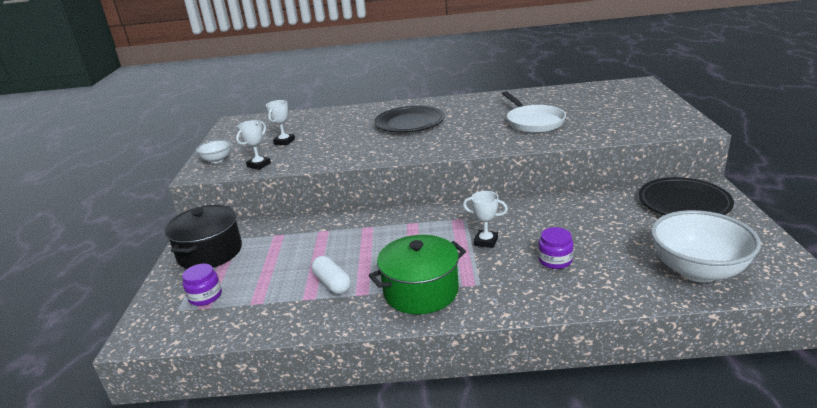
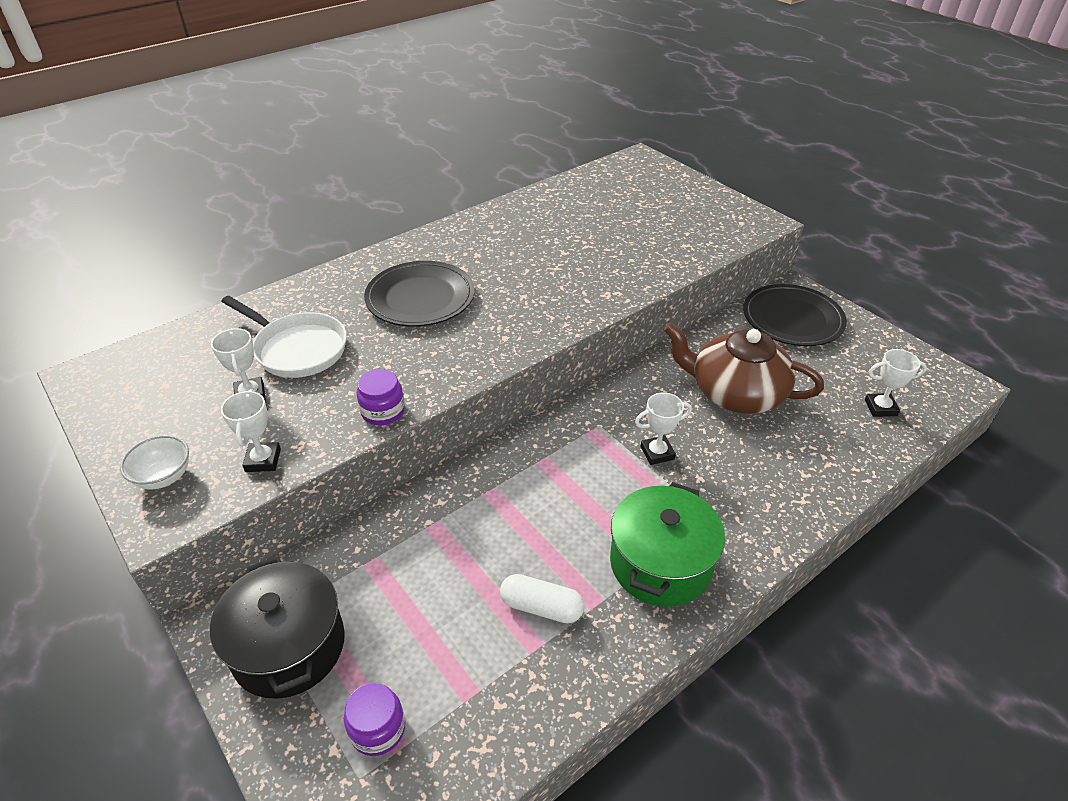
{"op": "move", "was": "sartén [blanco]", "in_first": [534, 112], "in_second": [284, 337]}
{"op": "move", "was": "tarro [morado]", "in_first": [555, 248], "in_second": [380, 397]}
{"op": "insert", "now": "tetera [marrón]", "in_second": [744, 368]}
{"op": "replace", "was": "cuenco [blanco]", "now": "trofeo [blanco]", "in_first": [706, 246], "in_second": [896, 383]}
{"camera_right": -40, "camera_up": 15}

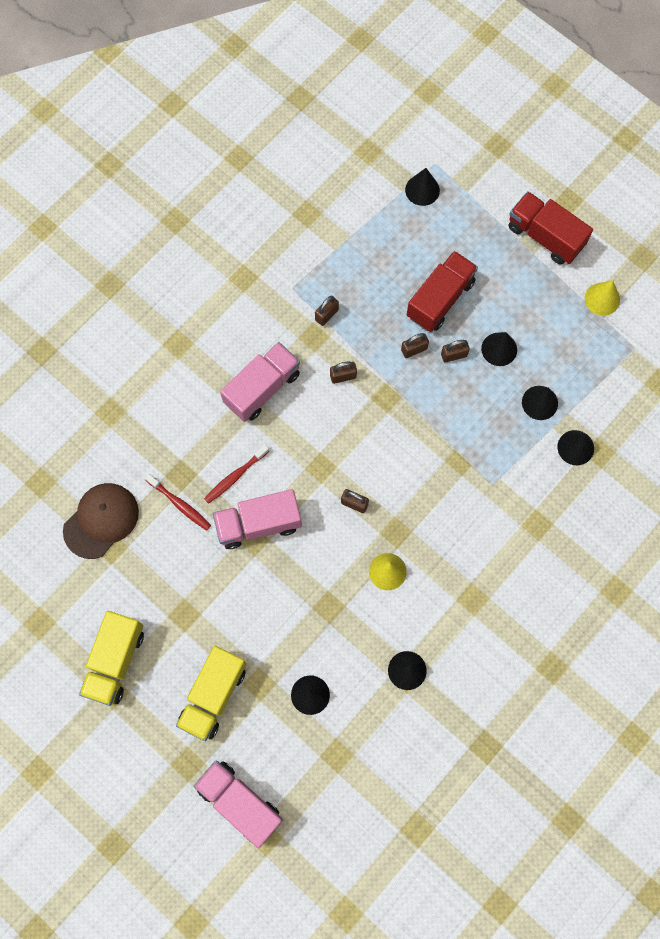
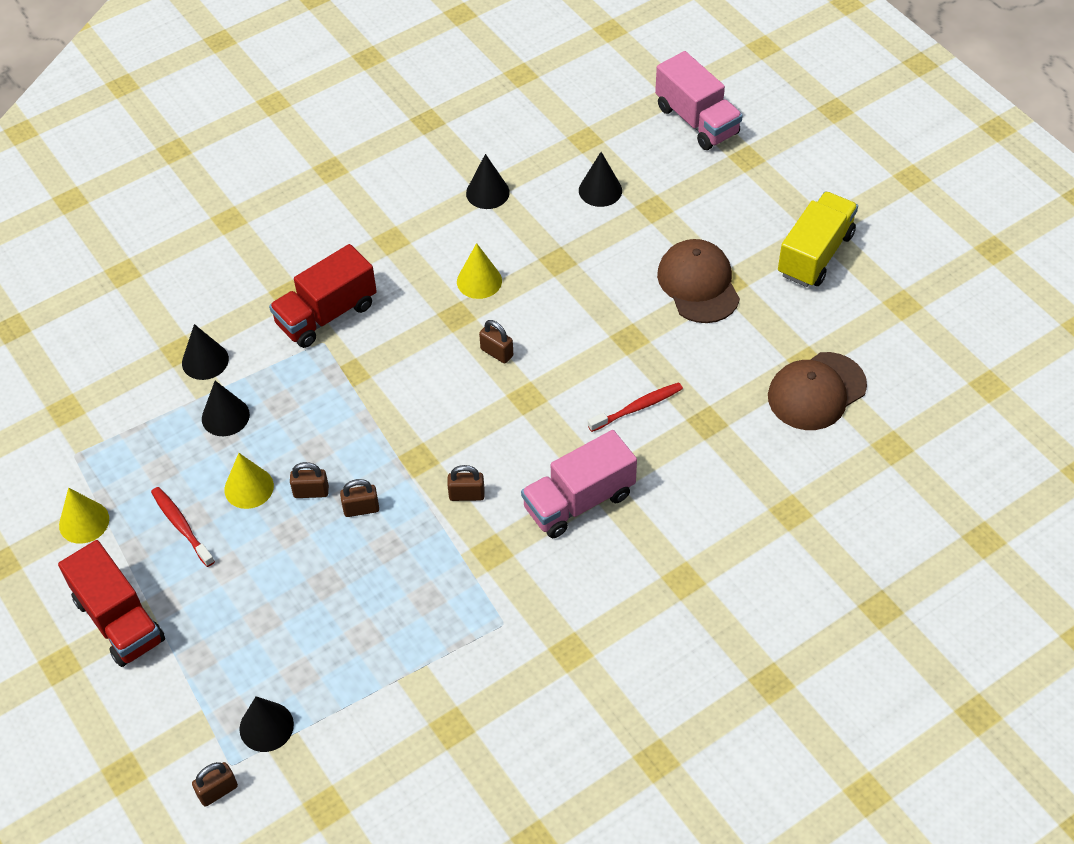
{"op": "move", "was": "cepillo de dientes [rojo]", "in_first": [177, 502], "in_second": [183, 527]}
{"op": "move", "was": "candado [marrón]", "in_first": [327, 311], "in_second": [215, 784]}
{"op": "recolor", "was": "cono [negro]", "now": "cono [amarillo]", "in_first": [499, 349], "in_second": [249, 481]}
{"op": "move", "was": "camión [rojo]", "in_first": [442, 291], "in_second": [323, 296]}
{"op": "insert", "now": "gorra [marrón]", "in_second": [698, 281]}
{"op": "delete", "was": "camión [amarillo]", "in_first": [211, 693]}
{"op": "delete", "was": "camión [rosa]", "in_first": [257, 519]}
{"camera_right": -165, "camera_up": -20}

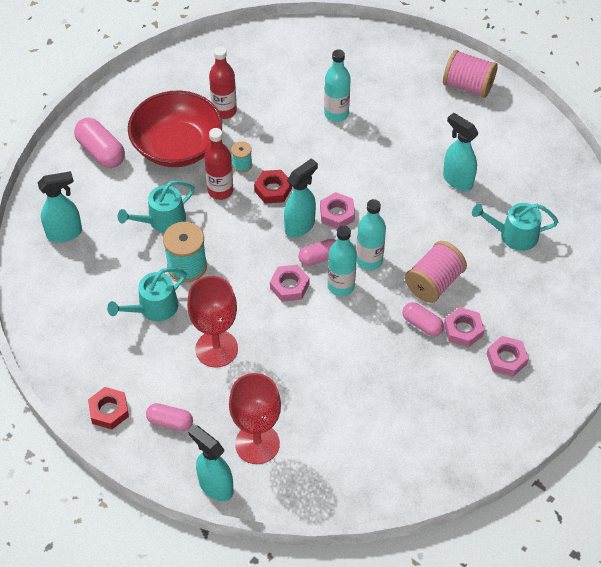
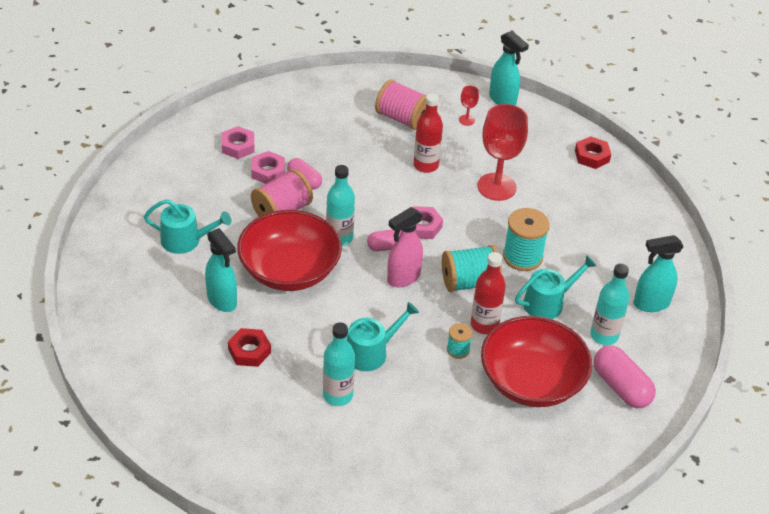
{"op": "move", "was": "tuerca [rojo]", "in_first": [273, 187], "in_second": [249, 347]}
{"op": "insert", "now": "cuenco [rojo]", "in_second": [289, 250]}
{"op": "move", "was": "regadera [turquesa]", "in_first": [146, 295], "in_second": [383, 336]}
{"op": "move", "was": "carrete [rosa]", "in_first": [470, 74], "in_second": [401, 105]}
{"op": "recolor", "was": "pulverizador [turquesa]", "now": "pulverizador [rosa]", "in_first": [301, 198], "in_second": [405, 247]}
{"op": "move", "was": "botella [rojo]", "in_first": [223, 83], "in_second": [428, 133]}
{"op": "insert", "now": "carrete [turquesa]", "in_second": [472, 268]}
{"op": "resize", "was": "copa [rojo]", "in_first": [255, 418], "in_second": [469, 106], "ratio": 0.44}
{"op": "move", "was": "botella [turquesa]", "in_first": [342, 261], "in_second": [610, 304]}
{"op": "delete", "was": "cápsula [rosa]", "in_first": [169, 417]}
{"op": "delete", "was": "tuerca [rosa]", "in_first": [337, 210]}
{"camera_right": -175, "camera_up": -10}

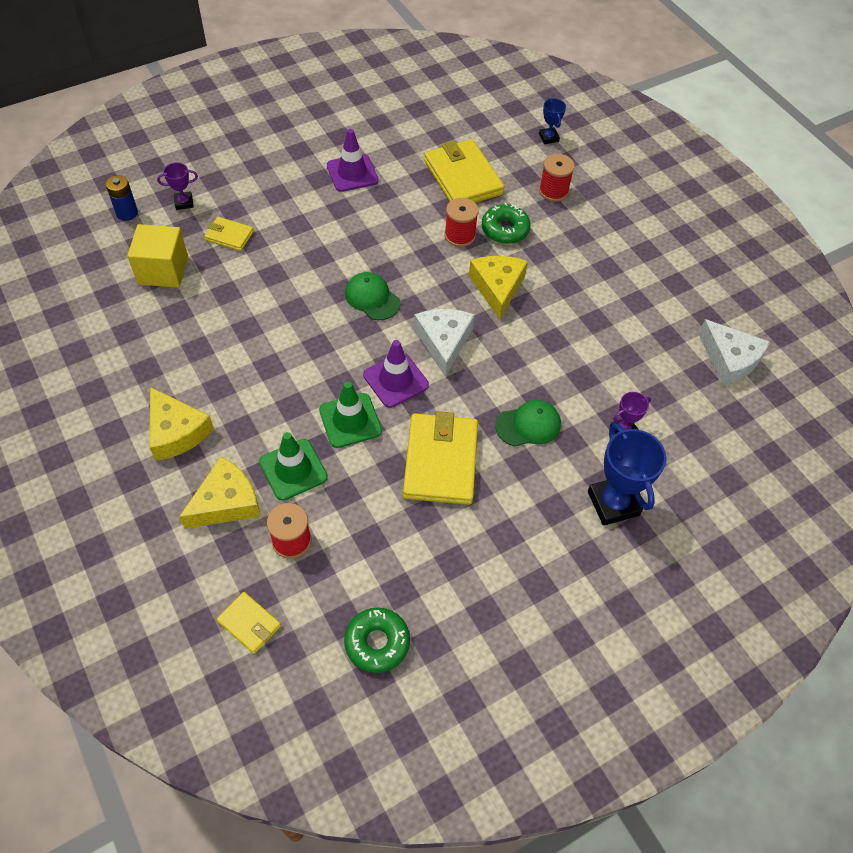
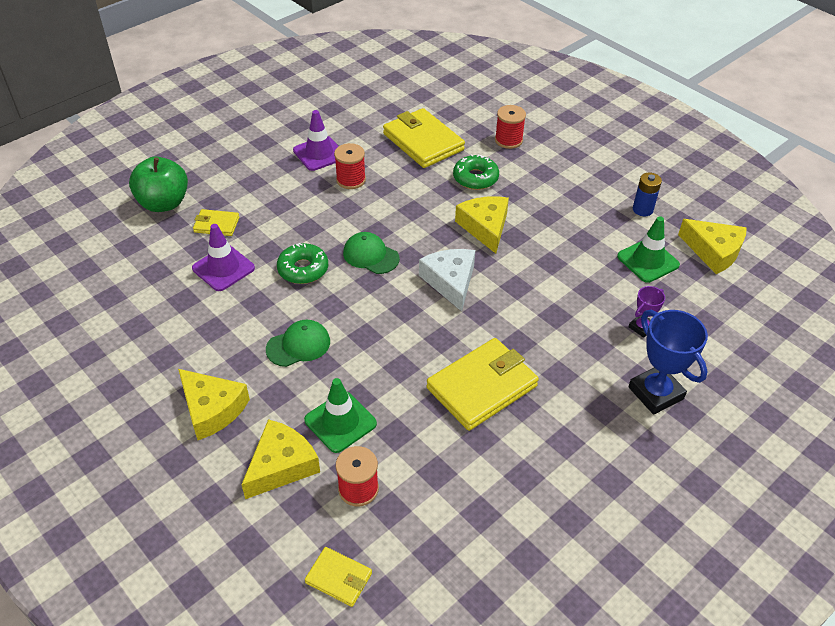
{"op": "replace", "was": "trofeo [morado]", "now": "manzana [verde]", "in_first": [177, 186], "in_second": [158, 184]}
{"op": "move", "was": "cono de tráfico [morado]", "in_first": [396, 374], "in_second": [223, 257]}
{"op": "move", "was": "gorra [verde]", "in_first": [528, 423], "in_second": [298, 343]}
{"op": "move", "was": "rosquilla [verde]", "in_first": [377, 640], "in_second": [302, 263]}
{"op": "move", "was": "carrete [rojo]", "in_first": [462, 222], "in_second": [350, 166]}
{"op": "rotate", "was": "cartera [amarillo]", "in_first": [440, 458], "in_second": [483, 384], "clockwise": 60}
{"op": "move", "was": "cono de tráfico [verde]", "in_first": [350, 415], "in_second": [648, 249]}
{"op": "move", "was": "pila [azul]", "in_first": [122, 198], "in_second": [647, 194]}
{"op": "recolor", "was": "queso [blanco]", "now": "queso [amarillo]", "in_first": [734, 352], "in_second": [712, 246]}
{"op": "delete", "was": "cubo [amarillo]", "in_first": [157, 256]}
{"op": "delete", "was": "trofeo [azul]", "in_first": [552, 121]}
{"camera_right": -10, "camera_up": -10}

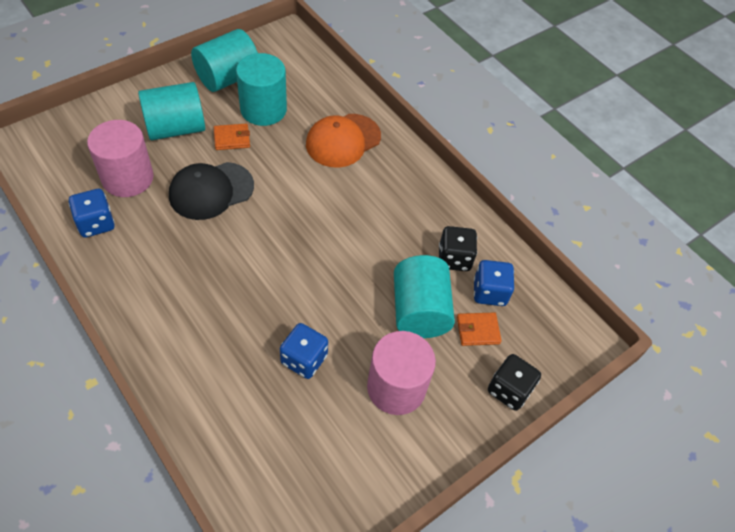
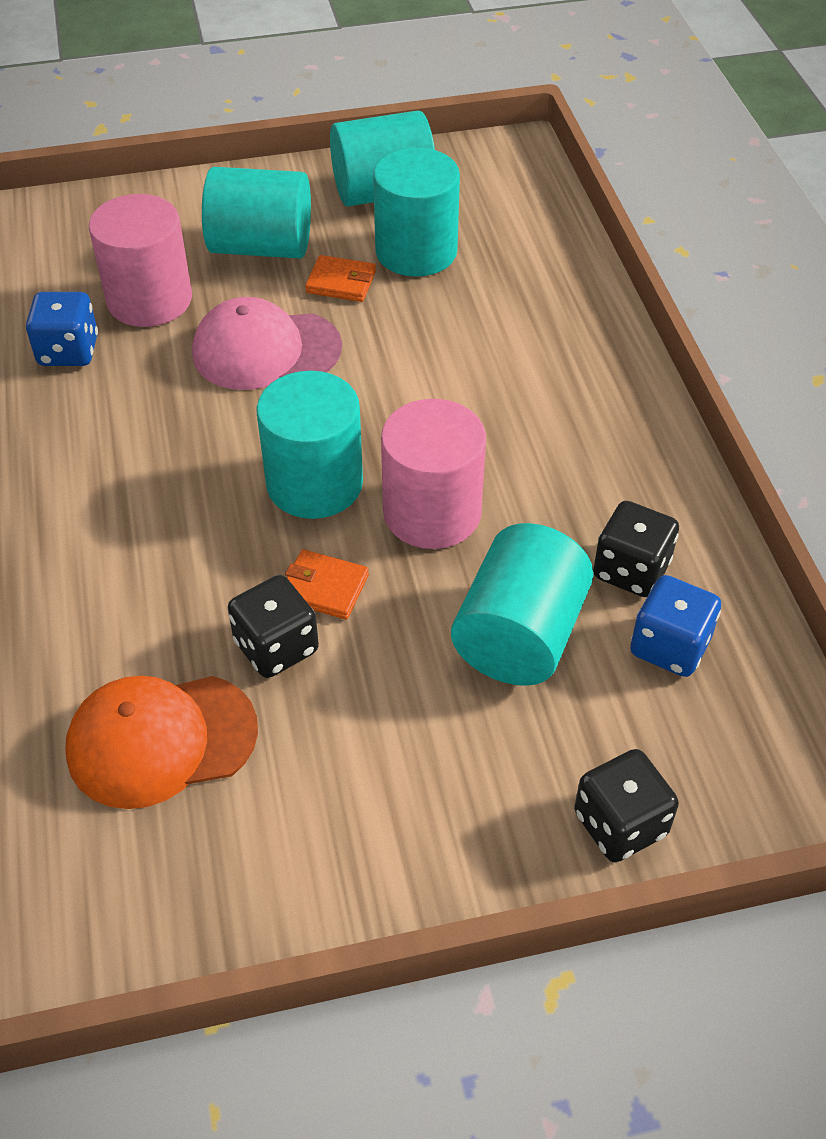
{"op": "move", "was": "gorra [naranja]", "in_first": [343, 141], "in_second": [161, 742]}
{"op": "recolor", "was": "gorra [negro]", "now": "gorra [rosa]", "in_first": [211, 191], "in_second": [267, 343]}
{"op": "recolor", "was": "dado [azul]", "now": "dado [negro]", "in_first": [304, 351], "in_second": [273, 626]}
{"op": "insert", "now": "cilindro [turquesa]", "in_second": [309, 445]}
{"op": "move", "was": "cartera [naranja]", "in_first": [479, 329], "in_second": [327, 584]}
{"op": "move", "was": "cilindro [rosa]", "in_first": [401, 373], "in_second": [433, 474]}
{"camera_right": 30, "camera_up": -5}

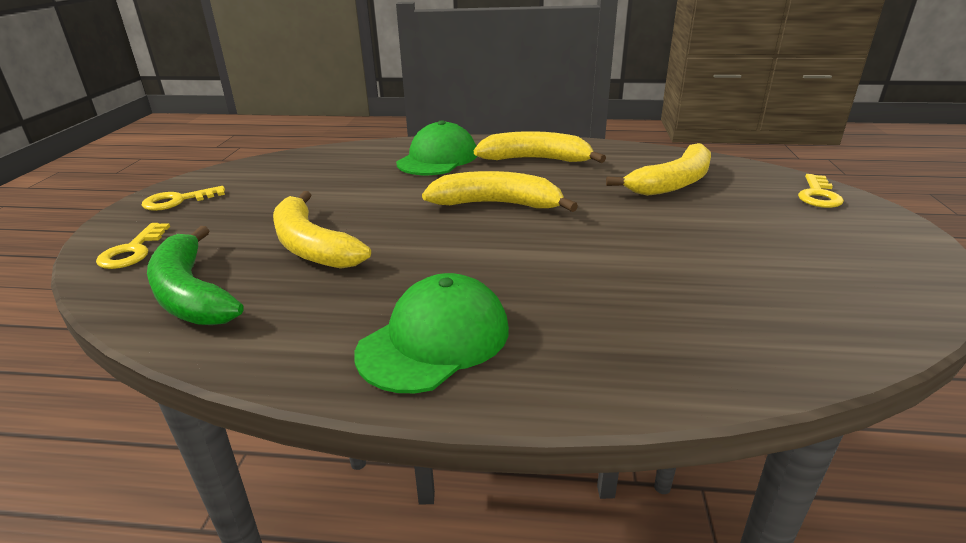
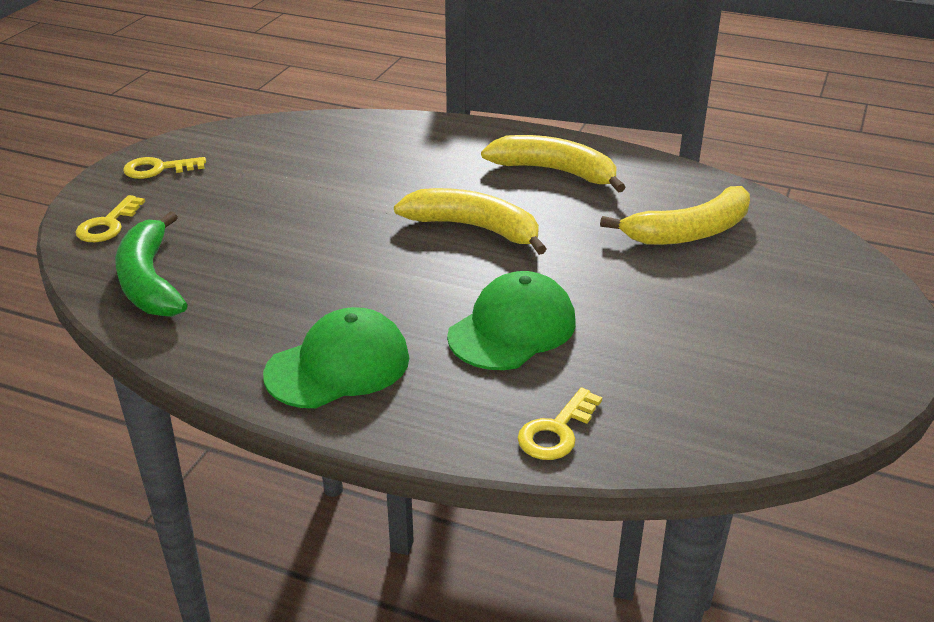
{"op": "move", "was": "gorra [verde]", "in_first": [436, 147], "in_second": [511, 320]}
{"op": "move", "was": "llave [amarillo]", "in_first": [821, 191], "in_second": [560, 424]}
{"op": "delete", "was": "plátano [amarillo]", "in_first": [322, 230]}
{"camera_right": 15, "camera_up": 5}

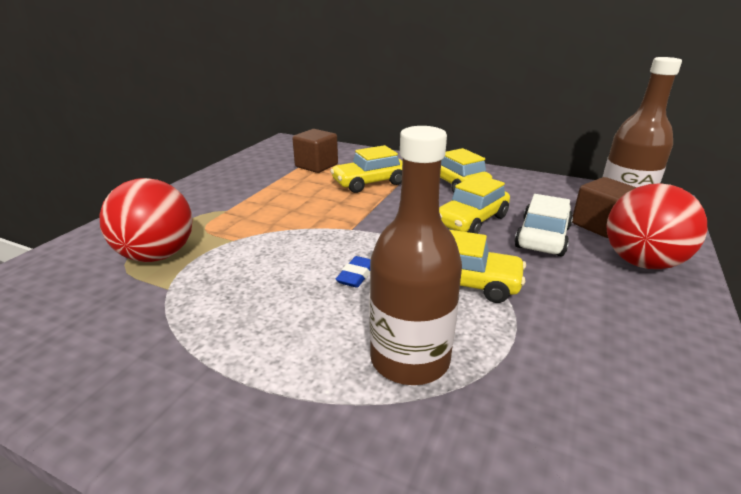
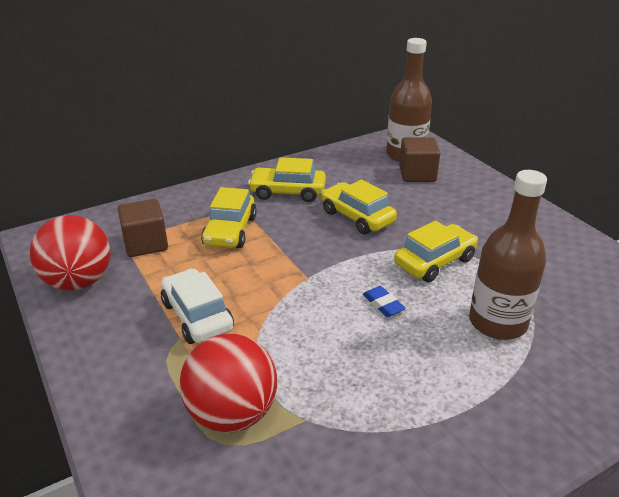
{"op": "move", "was": "pelota [rojo]", "in_first": [656, 226], "in_second": [70, 253]}
{"op": "move", "was": "coche [blanco]", "in_first": [543, 225], "in_second": [197, 306]}
{"op": "rotate", "was": "coche [amarillo]", "in_first": [474, 204], "in_second": [359, 206], "clockwise": 150}
{"camera_right": -55, "camera_up": 5}

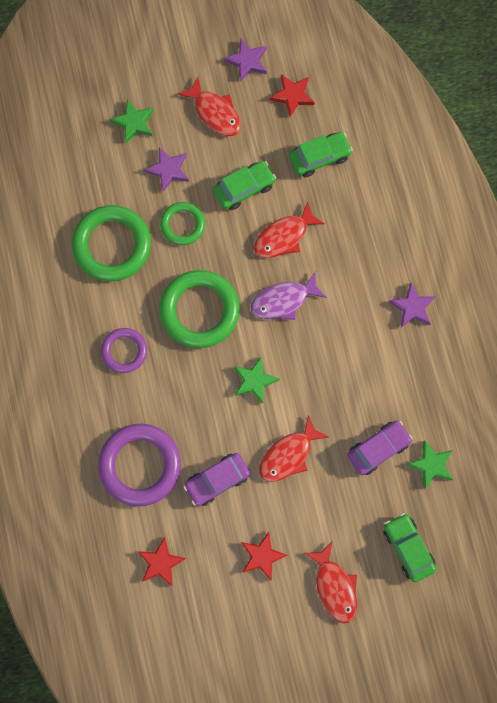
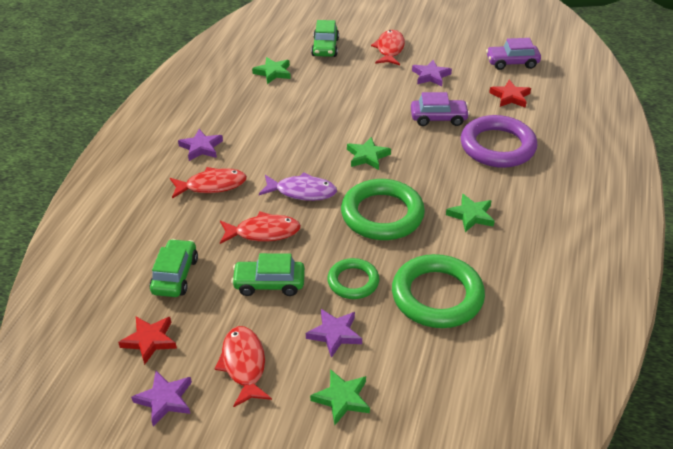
{"op": "rotate", "was": "coche [verde]", "in_first": [321, 154], "in_second": [173, 268], "clockwise": 90}
{"op": "move", "was": "pez [rojo]", "in_first": [293, 448], "in_second": [208, 183]}
{"op": "recolor", "was": "estrella [rojo]", "now": "estrella [morado]", "in_first": [264, 556], "in_second": [432, 73]}
{"op": "replace", "was": "anillo [morado]", "now": "estrella [verde]", "in_first": [124, 350], "in_second": [470, 213]}
{"op": "move", "was": "coche [morado]", "in_first": [380, 447], "in_second": [513, 54]}
{"camera_right": -150, "camera_up": -35}

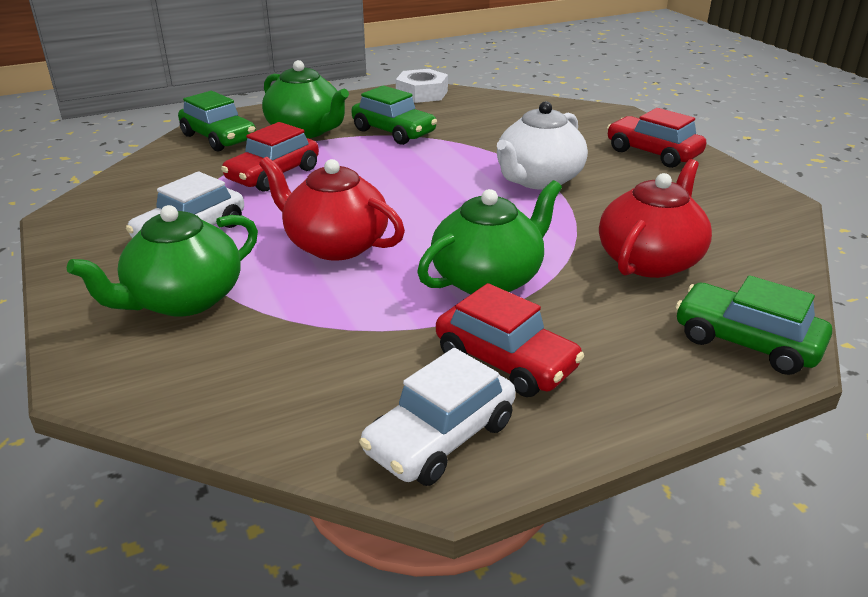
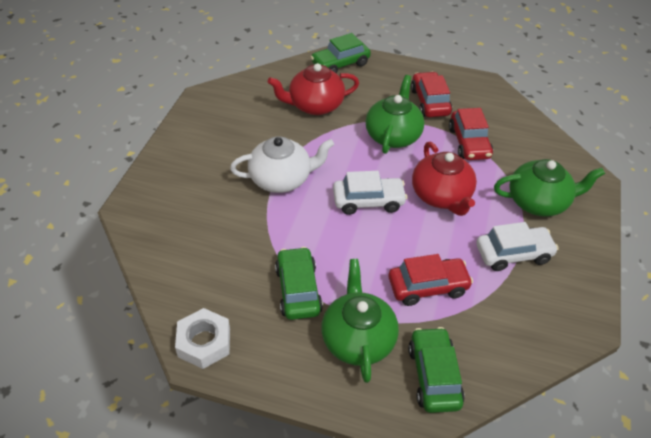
{"op": "rotate", "was": "coche [verde]", "in_first": [753, 325], "in_second": [341, 53], "clockwise": 75}
{"op": "move", "was": "coche [blanco]", "in_first": [437, 417], "in_second": [370, 193]}
{"op": "rotate", "was": "tetera [verde]", "in_first": [489, 237], "in_second": [394, 114], "clockwise": 105}
{"op": "move", "was": "coche [rojo]", "in_first": [656, 138], "in_second": [471, 134]}
{"camera_right": -140, "camera_up": 15}

